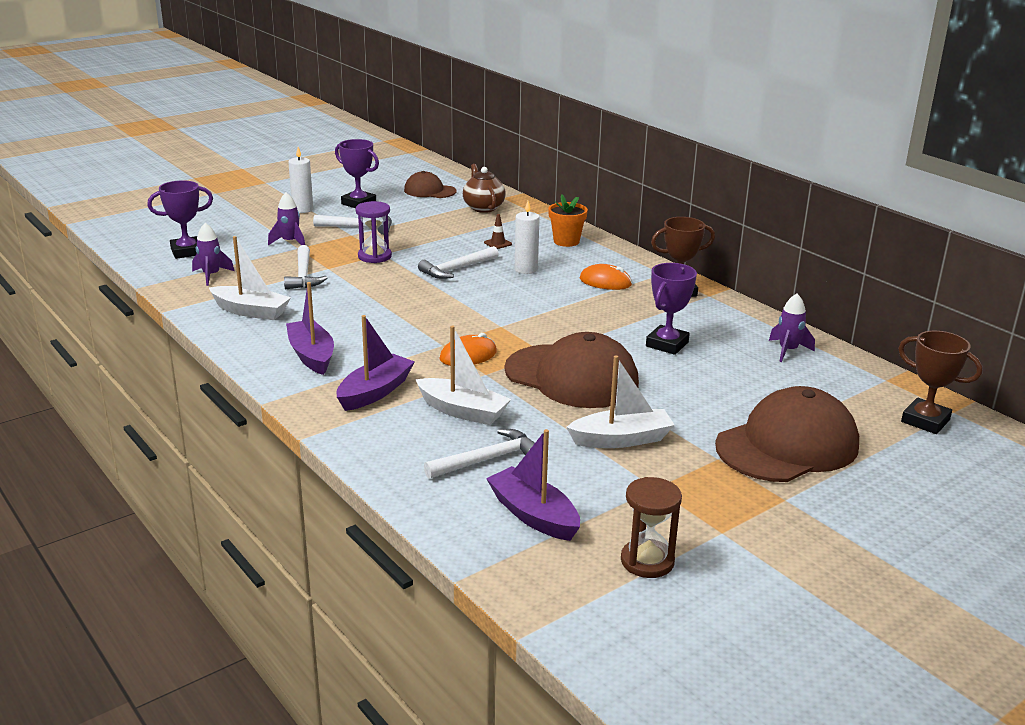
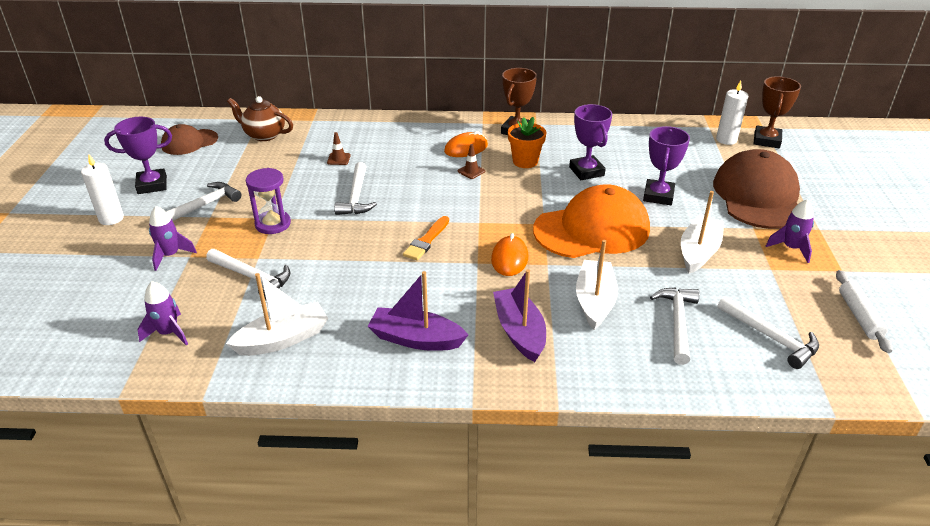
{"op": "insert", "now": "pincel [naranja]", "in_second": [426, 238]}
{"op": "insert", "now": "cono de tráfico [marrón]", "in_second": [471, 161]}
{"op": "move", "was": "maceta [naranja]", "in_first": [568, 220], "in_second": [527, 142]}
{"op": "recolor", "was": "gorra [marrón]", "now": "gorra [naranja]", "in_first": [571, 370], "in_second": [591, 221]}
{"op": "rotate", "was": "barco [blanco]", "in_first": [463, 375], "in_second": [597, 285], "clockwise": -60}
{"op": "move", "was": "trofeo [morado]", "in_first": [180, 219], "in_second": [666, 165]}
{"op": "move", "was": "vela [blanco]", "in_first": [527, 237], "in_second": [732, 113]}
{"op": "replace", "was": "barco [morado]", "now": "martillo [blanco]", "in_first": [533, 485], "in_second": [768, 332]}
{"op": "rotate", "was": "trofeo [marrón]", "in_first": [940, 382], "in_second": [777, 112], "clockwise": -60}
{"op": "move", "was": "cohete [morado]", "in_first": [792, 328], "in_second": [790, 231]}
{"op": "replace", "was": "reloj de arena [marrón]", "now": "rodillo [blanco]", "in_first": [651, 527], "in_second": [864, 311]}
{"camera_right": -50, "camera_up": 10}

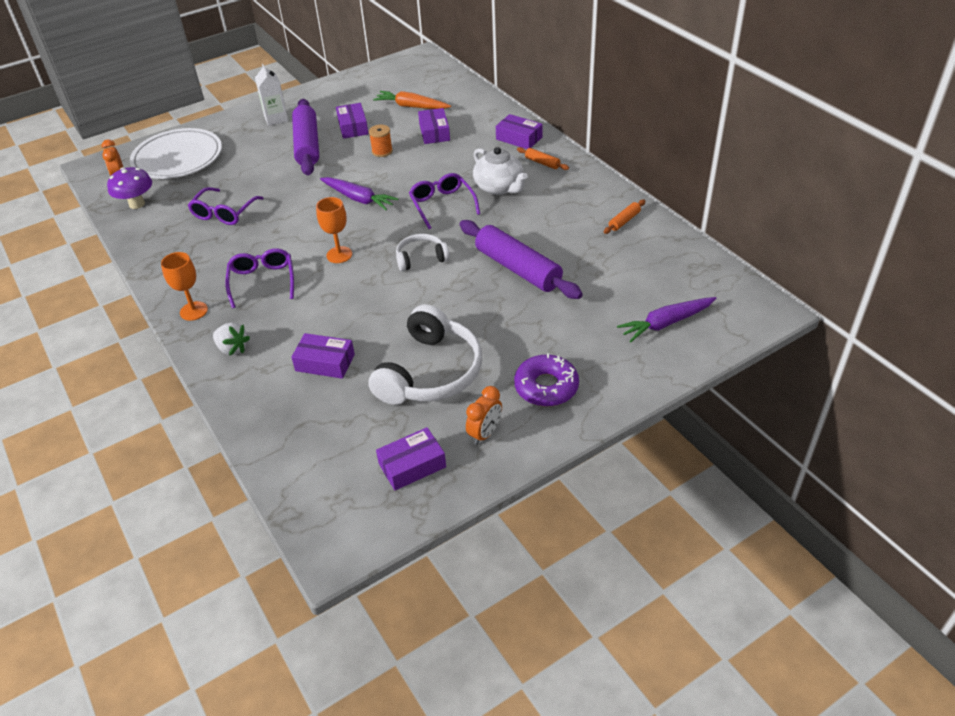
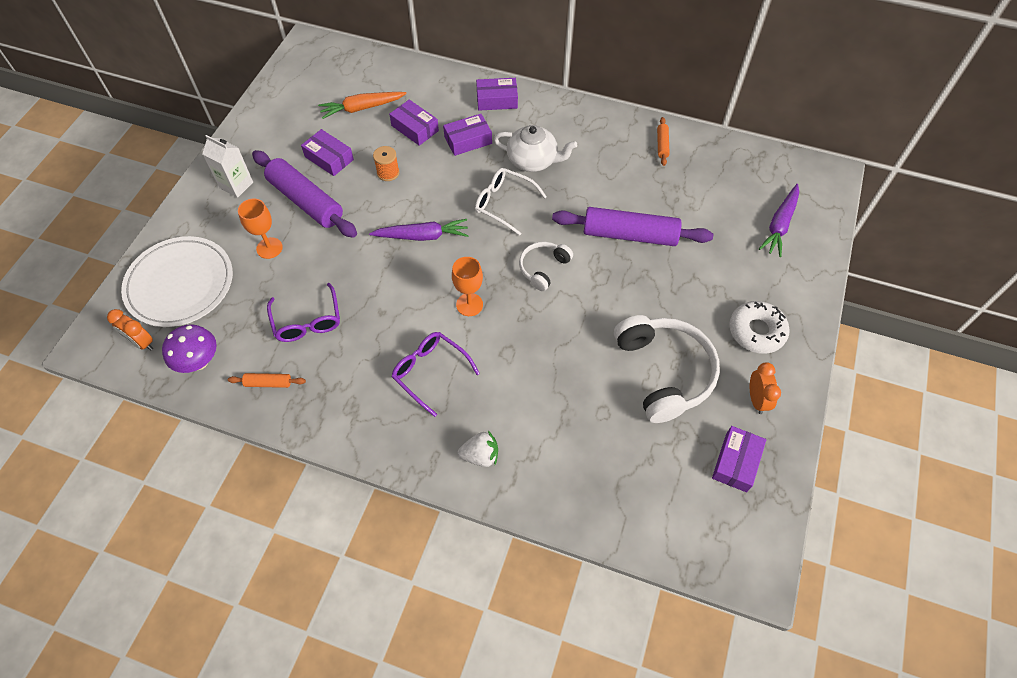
{"op": "move", "was": "rodillo [naranja]", "in_first": [543, 158], "in_second": [267, 380]}
{"op": "move", "was": "copa [naranja]", "in_first": [184, 286], "in_second": [260, 229]}
{"op": "move", "was": "caja [morado]", "in_first": [323, 356], "in_second": [467, 135]}
{"op": "recolor", "was": "gafas [morado]", "now": "gafas [blanco]", "in_first": [444, 201], "in_second": [511, 202]}
{"op": "recolor", "was": "rosquilla [morado]", "now": "rosquilla [blanco]", "in_first": [546, 380], "in_second": [759, 327]}
{"camera_right": -40, "camera_up": 15}

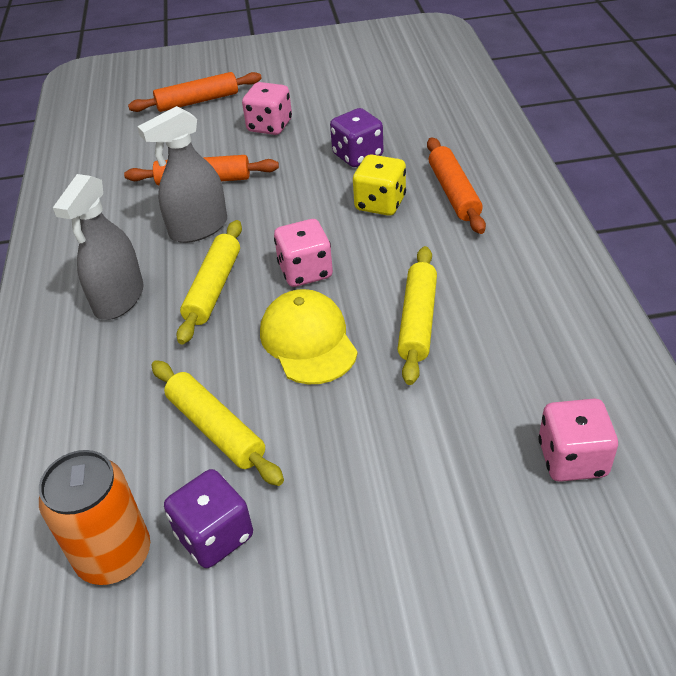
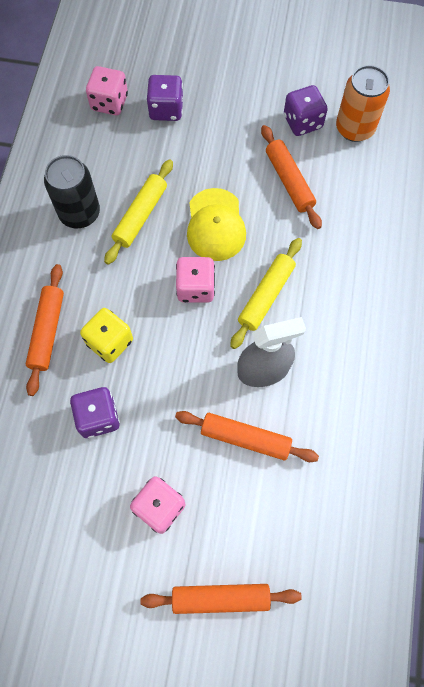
{"op": "insert", "now": "lata [negro]", "in_second": [72, 191]}
{"op": "insert", "now": "dado [morado]", "in_second": [164, 98]}
{"op": "recolor", "was": "rodillo [amarillo]", "now": "rodillo [naranja]", "in_first": [218, 423], "in_second": [291, 177]}
{"op": "delete", "was": "pulverizador [gris]", "in_first": [98, 247]}
{"camera_right": -165, "camera_up": 25}

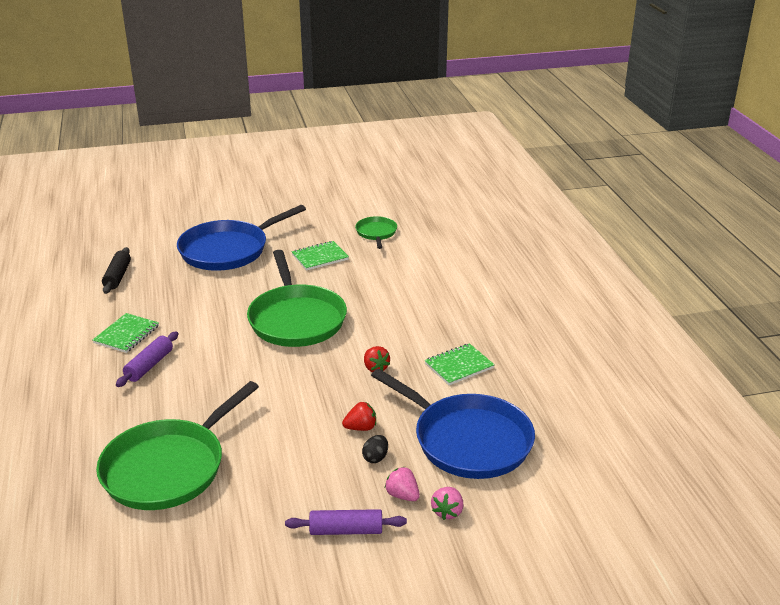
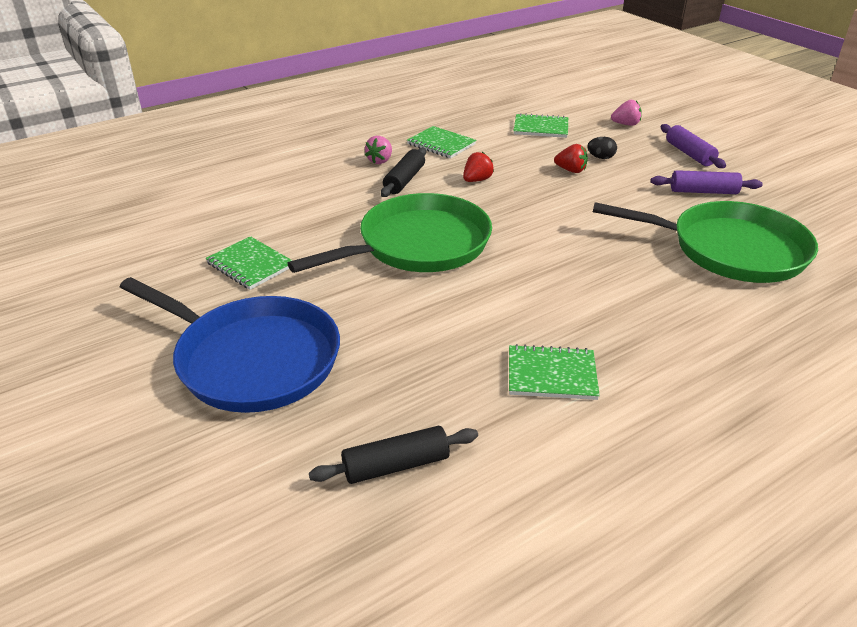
{"op": "move", "was": "fresa [rosa]", "in_first": [402, 484], "in_second": [378, 150]}
{"op": "insert", "now": "rodillo [negro]", "in_second": [403, 172]}
{"op": "replace", "was": "sartén [azul]", "now": "cuaderno [verde]", "in_first": [453, 424], "in_second": [541, 125]}
{"op": "rotate", "was": "fresa [rojo]", "in_first": [359, 416], "in_second": [571, 158], "clockwise": 150}
{"op": "move", "was": "rodillo [morado]", "in_first": [147, 359], "in_second": [707, 182]}
{"op": "delete", "was": "sartén [verde]", "in_first": [376, 232]}
{"camera_right": -110, "camera_up": 5}

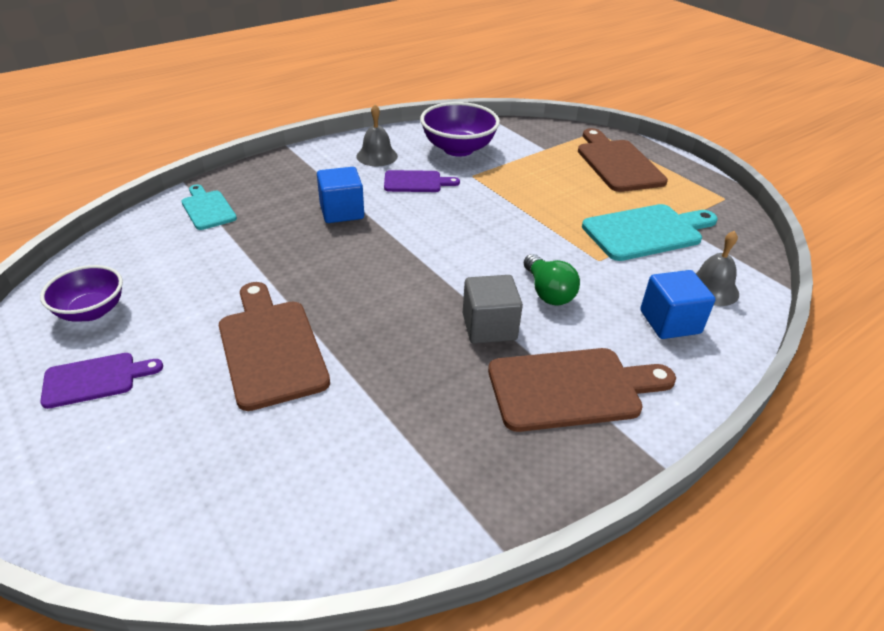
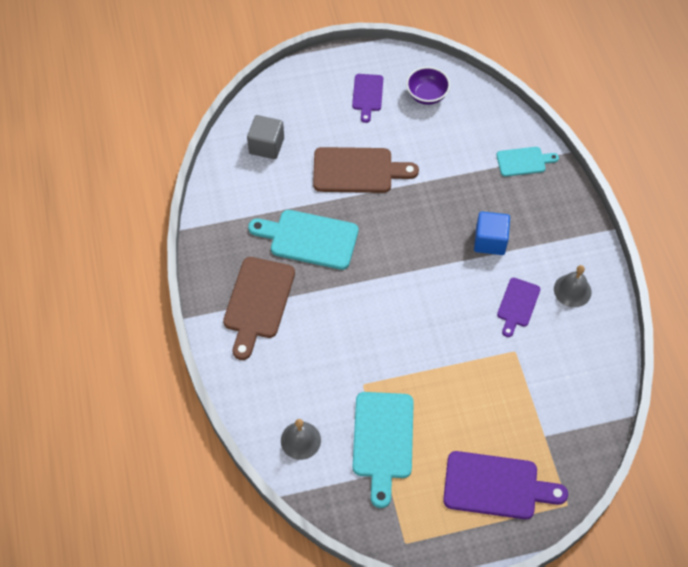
{"op": "move", "was": "cubo [gris]", "in_first": [493, 309], "in_second": [265, 137]}
{"op": "insert", "now": "tabla de cortar [turquesa]", "in_second": [303, 240]}
{"op": "recolor", "was": "tabla de cortar [marrón]", "now": "tabla de cortar [morado]", "in_first": [623, 160], "in_second": [505, 485]}
{"op": "delete", "was": "cuenco [morado]", "in_first": [460, 129]}
{"op": "delete", "was": "bombilla [verde]", "in_first": [552, 280]}
{"op": "delete", "was": "cubo [azul]", "in_first": [677, 304]}
{"camera_right": 115, "camera_up": 20}

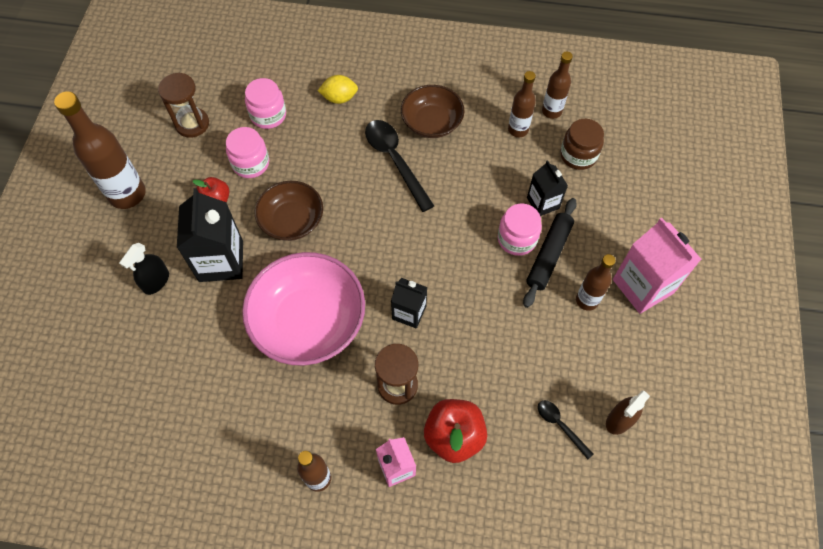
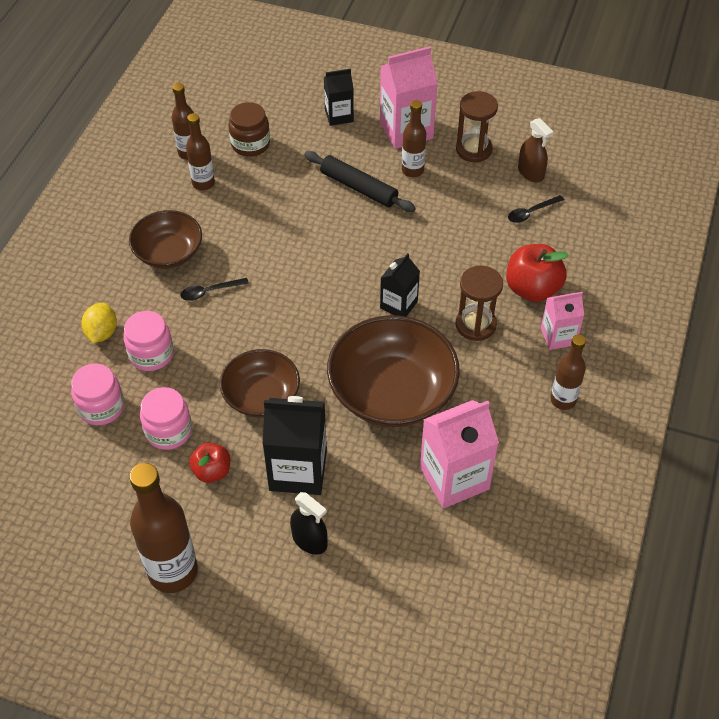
{"op": "move", "was": "tarro [rosa]", "in_first": [520, 229], "in_second": [148, 341]}
{"op": "resize", "was": "cuchara [negro]", "in_first": [399, 166], "in_second": [214, 289], "ratio": 0.52}
{"op": "move", "was": "cartón de leche [negro]", "in_first": [547, 188], "in_second": [339, 97]}
{"op": "recolor", "was": "cuenco [rosa]", "now": "cuenco [marrón]", "in_first": [303, 309], "in_second": [393, 371]}
{"op": "insert", "now": "cartón de leche [rosa]", "in_second": [459, 454]}
{"op": "move", "was": "reloj de arena [marrón]", "in_first": [183, 105], "in_second": [477, 126]}
{"camera_right": -80, "camera_up": -10}

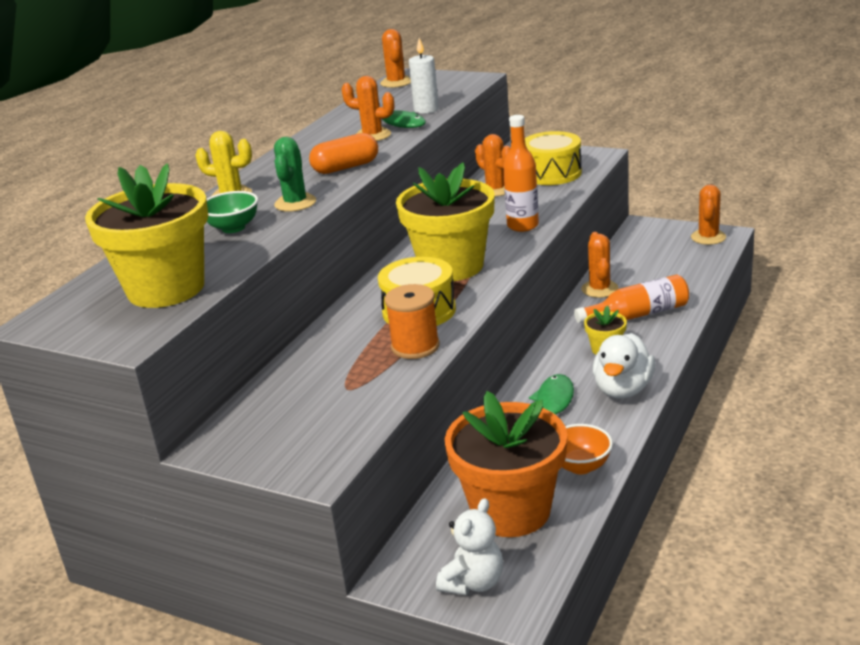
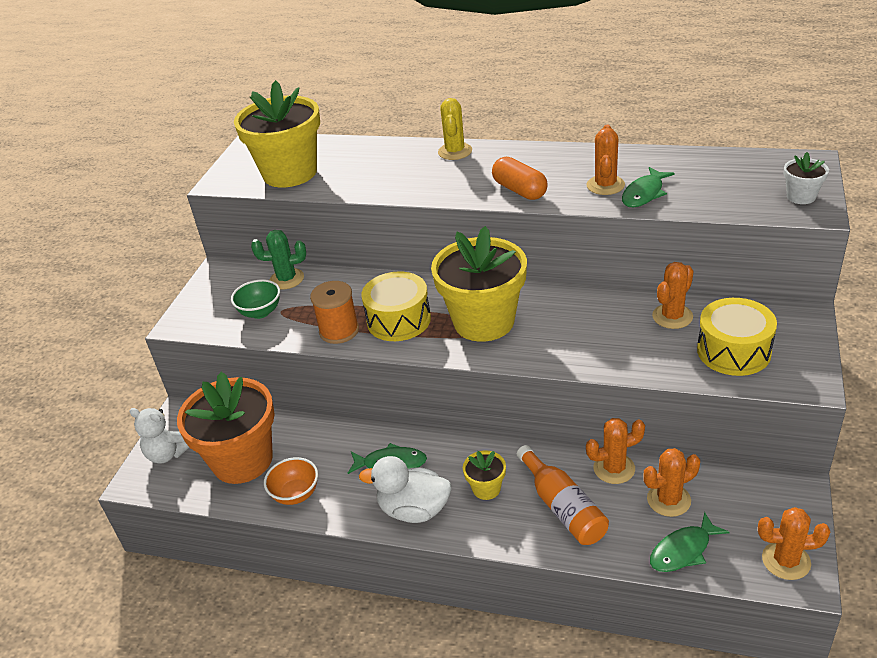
{"op": "move", "was": "cuenco [verde]", "in_first": [232, 212], "in_second": [255, 299]}
{"op": "move", "was": "cactus [verde]", "in_first": [295, 174], "in_second": [278, 260]}
{"op": "move", "was": "cactus [naranja]", "in_first": [395, 58], "in_second": [671, 482]}
{"op": "insert", "now": "pez [verde]", "in_second": [690, 542]}
{"op": "insert", "now": "maceta [blanco]", "in_second": [806, 178]}
{"op": "delete", "was": "vela [blanco]", "in_first": [424, 76]}
{"op": "delete", "was": "botella [naranja]", "in_first": [521, 173]}
{"camera_right": 80, "camera_up": 10}

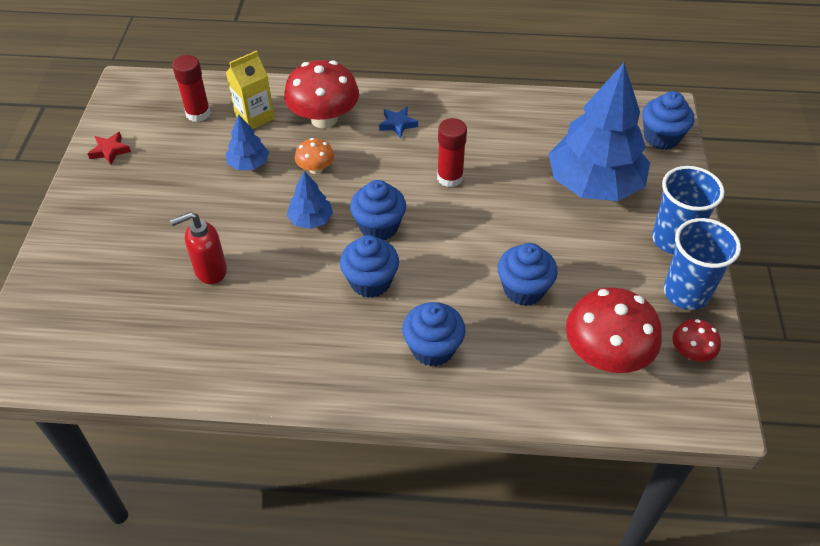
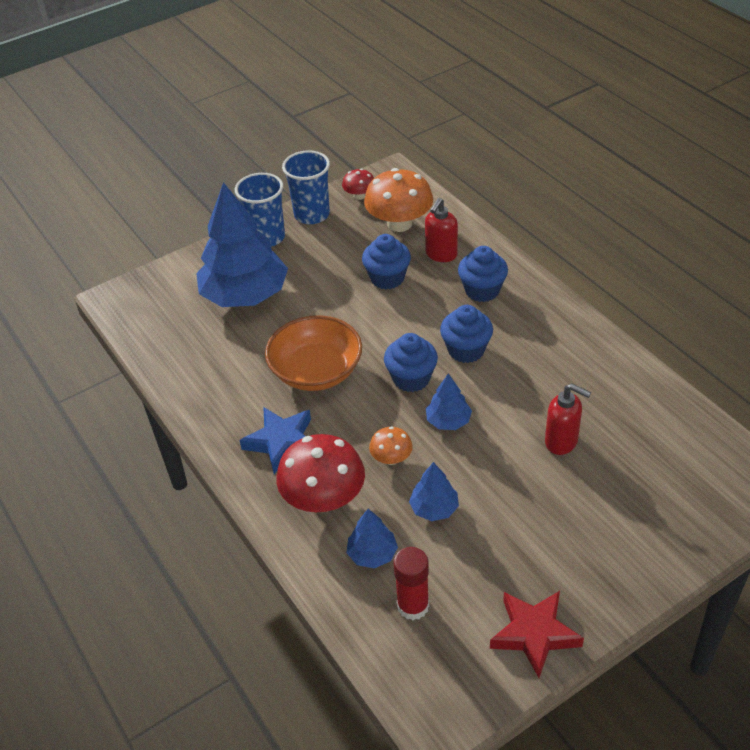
{"op": "resize", "was": "estrella [azul]", "in_first": [398, 122], "in_second": [275, 440], "ratio": 1.75}
{"op": "replace", "was": "barra de pegamento [rojo]", "now": "cuenco [naranja]", "in_first": [452, 152], "in_second": [313, 353]}
{"op": "replace", "was": "cartón de leche [amarillo]", "now": "árbol [azul]", "in_first": [250, 90], "in_second": [372, 538]}
{"op": "recolor", "was": "seta [rojo]", "now": "seta [naranja]", "in_first": [614, 330], "in_second": [398, 200]}
{"op": "insert", "now": "dispensador de jabón [rojo]", "in_second": [441, 230]}
{"op": "resize", "was": "estrella [rojo]", "in_first": [109, 148], "in_second": [537, 634], "ratio": 1.75}
{"op": "delete", "was": "magdalena [azul]", "in_first": [668, 120]}
{"camera_right": -125, "camera_up": -5}

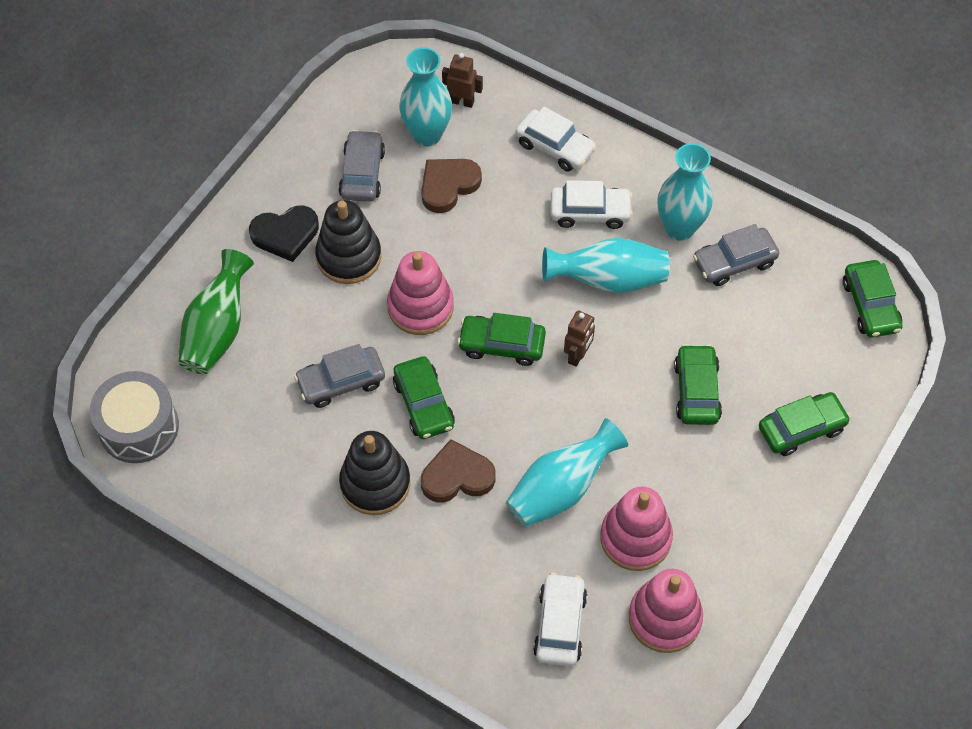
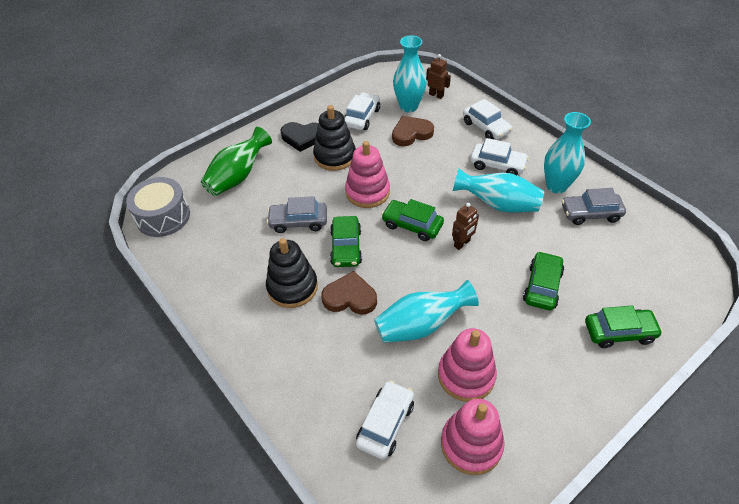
{"op": "recolor", "was": "coche [gris]", "now": "coche [blanco]", "in_first": [362, 165], "in_second": [362, 111]}
{"op": "delete", "was": "coche [verde]", "in_first": [872, 299]}
{"camera_right": 20, "camera_up": -10}

